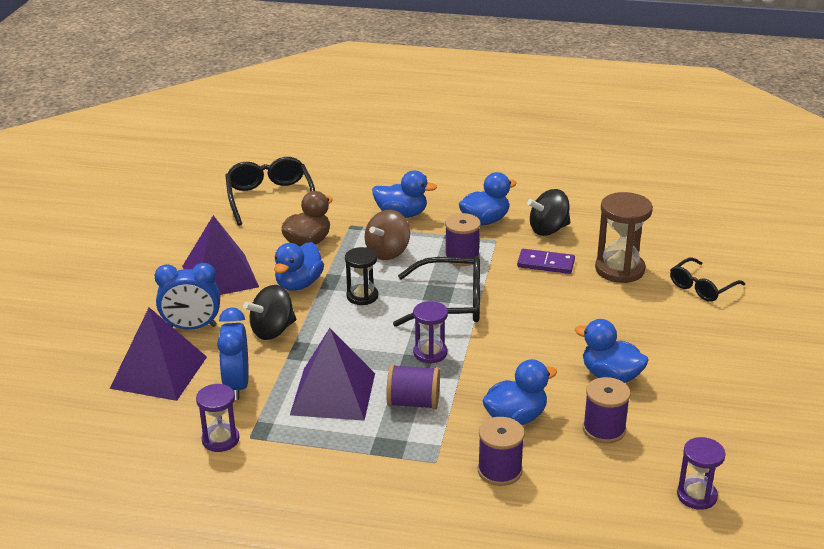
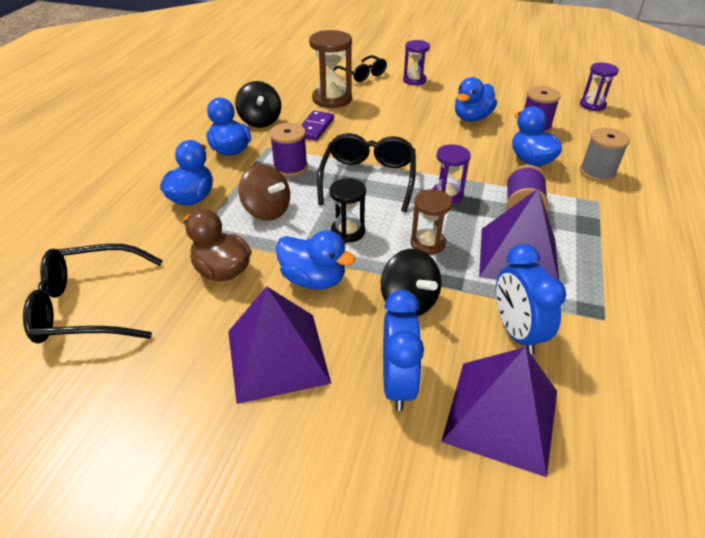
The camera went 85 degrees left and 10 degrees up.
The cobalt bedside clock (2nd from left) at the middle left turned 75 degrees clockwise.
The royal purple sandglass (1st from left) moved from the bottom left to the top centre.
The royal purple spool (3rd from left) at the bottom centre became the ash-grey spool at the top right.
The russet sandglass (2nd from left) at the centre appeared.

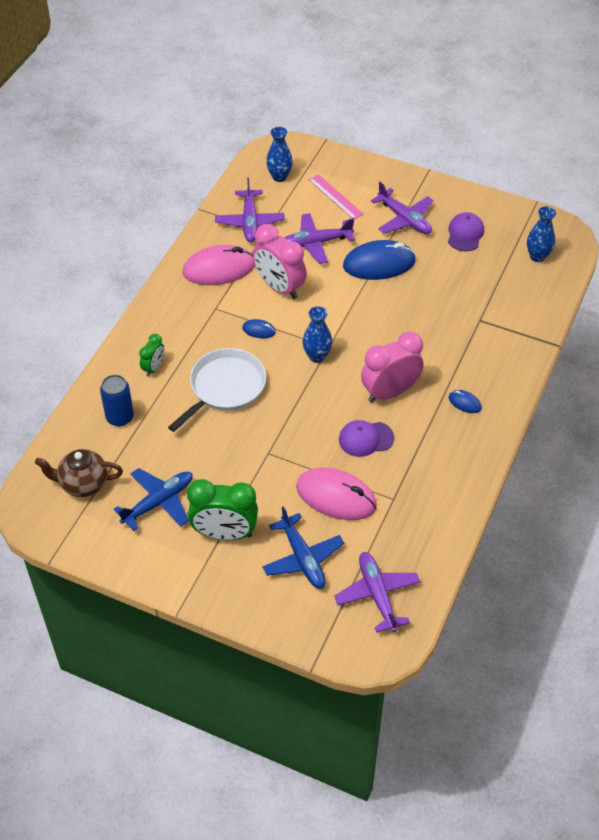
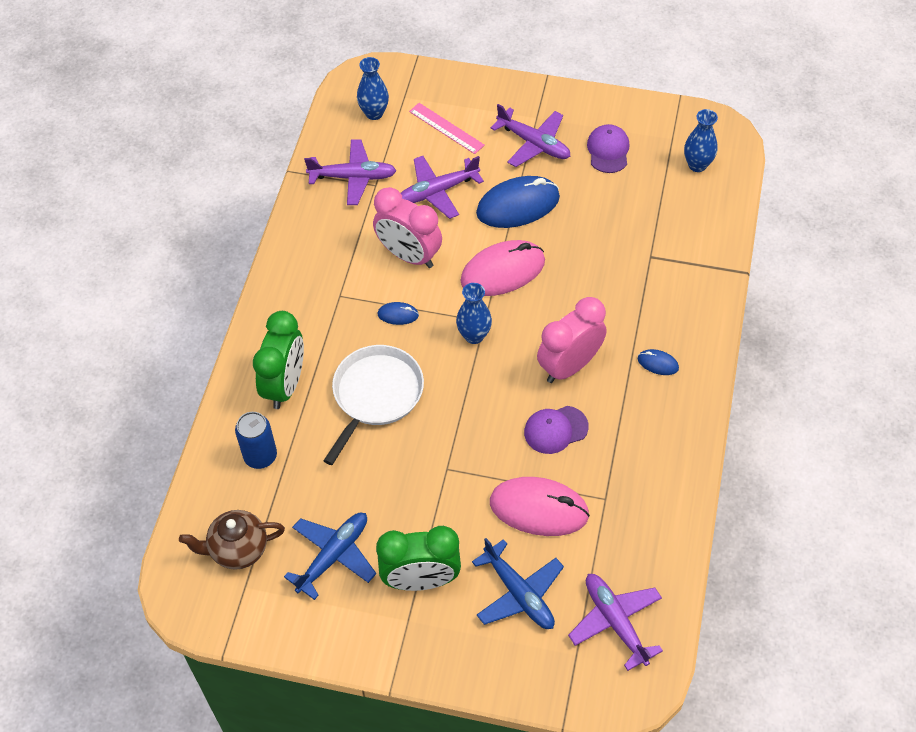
The camera went 10 degrees left and 5 degrees up.
The royal purple aeroplane (1st from left) at the top centre turned 75 degrees counterclockwise.
The rosy computer mouse (1st from left) moved from the top centre to the centre.
The leaf-green bedside clock (1st from left) at the middle left changed to 1.91 times the size.

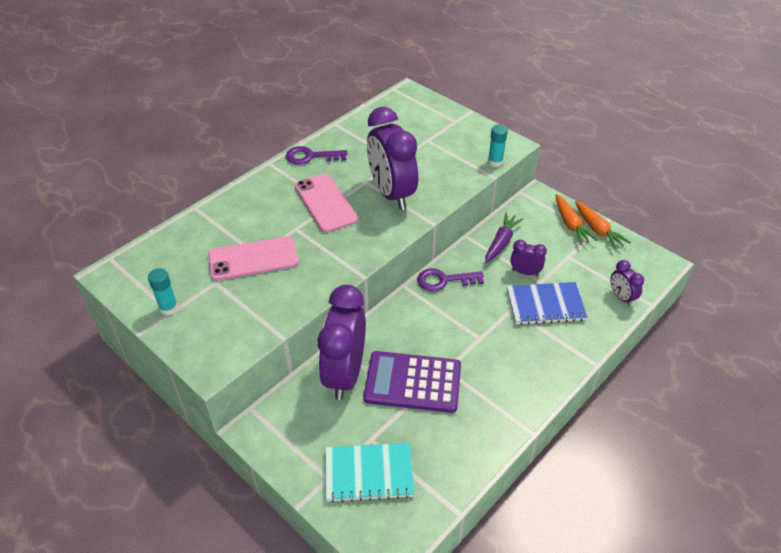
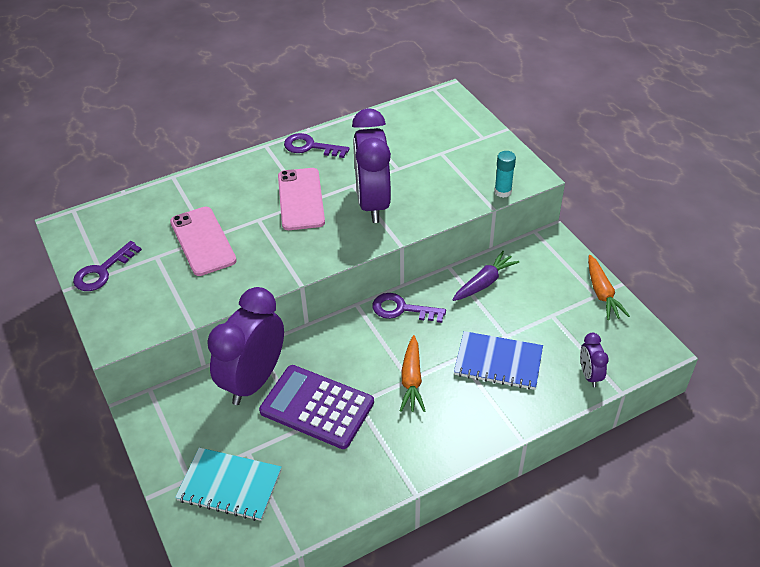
The camera went 20 degrees right and 0 degrees up.
The bright orange toy carrot (1st from left) moved from the middle right to the centre.
The rosy mobile phone (1st from left) at the middle left turned 60 degrees clockwise.
The royal purple bedside clock (3rd from left) at the middle right disappeared.
The teal stick of glue (1st from left) at the middle left was replaced by the royal purple latchkey (1st from left) at the middle left.

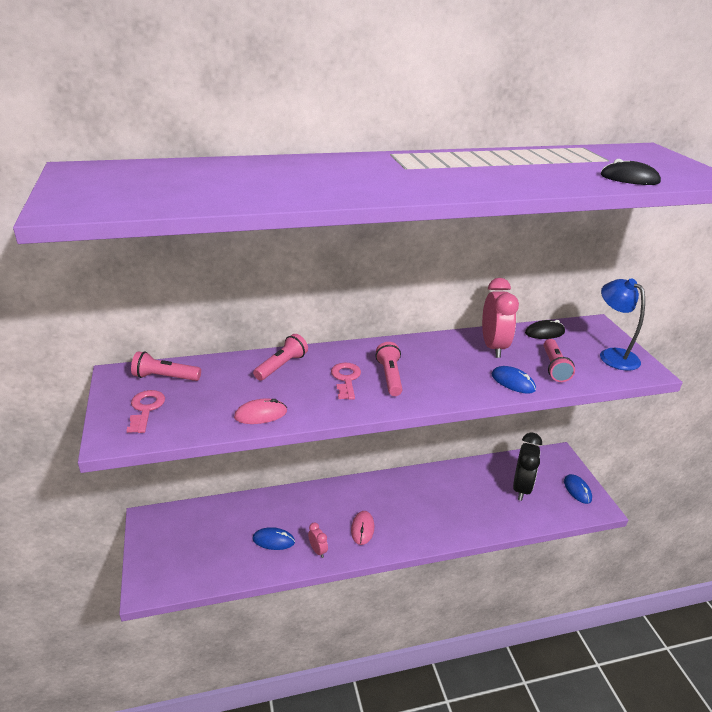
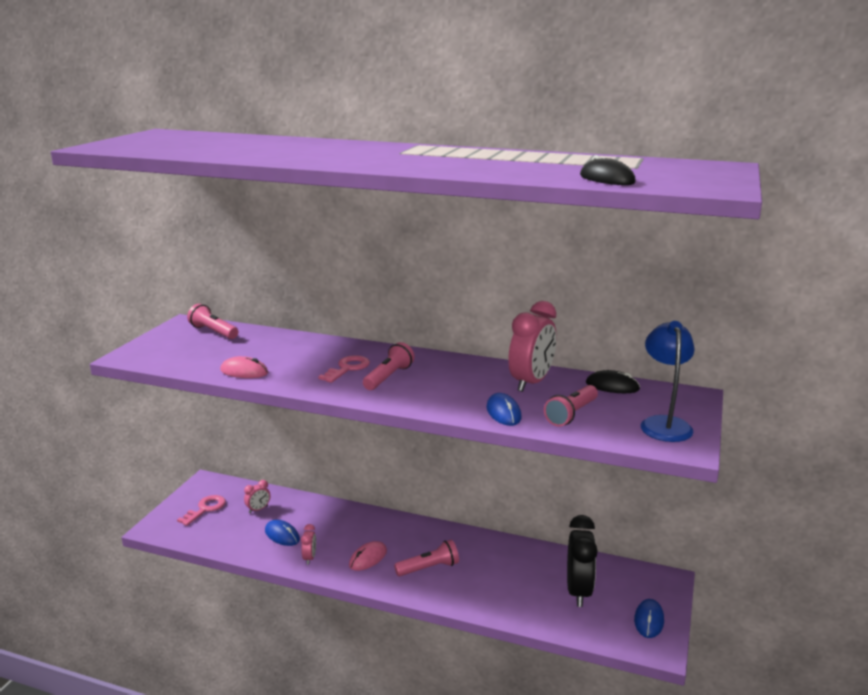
The camera went 35 degrees right and 10 degrees down.
The rosy torch (2nd from left in the first image) moved from the centre to the bottom centre.
The rosy latchkey (1st from left) moved from the middle left to the bottom left.
The black bedside clock at the middle right turned 45 degrees counterclockwise.
The rosy bedside clock (1st from left) at the bottom left appeared.

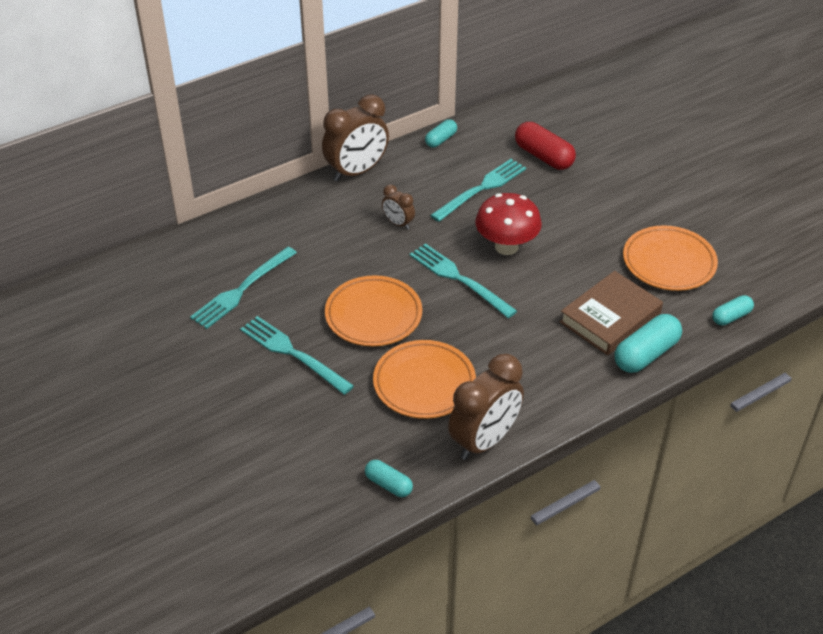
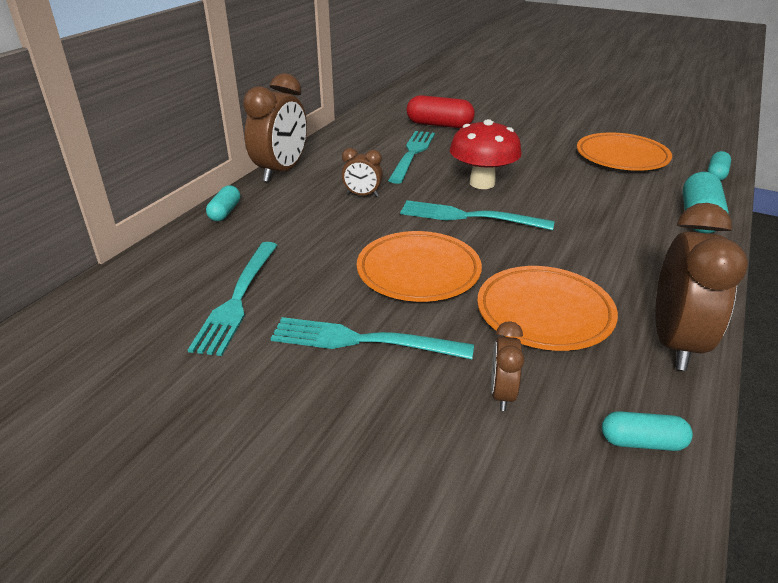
The camera went 30 degrees left and 10 degrees down.
The teal pill shape (2nd from left in the first image) moved from the top centre to the middle left.
The russet hardcover at the middle right disappeared.
The russet bedside clock (3rd from left) at the centre appeared.

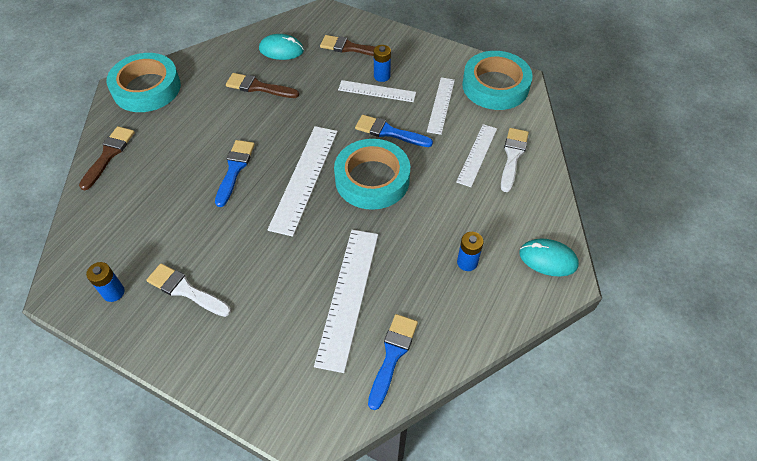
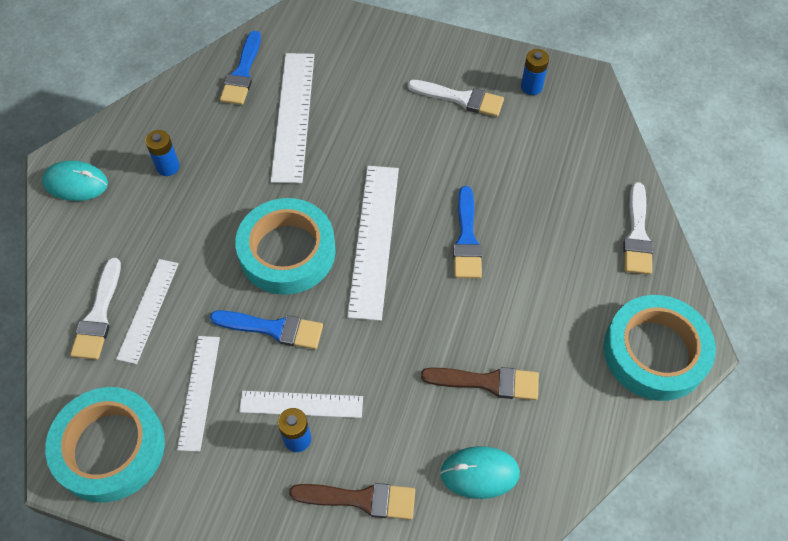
The camera went 170 degrees right and 5 degrees up.
The russet paintbrush (1st from left) at the middle left became the snow-white paintbrush (3rd from left) at the middle right.

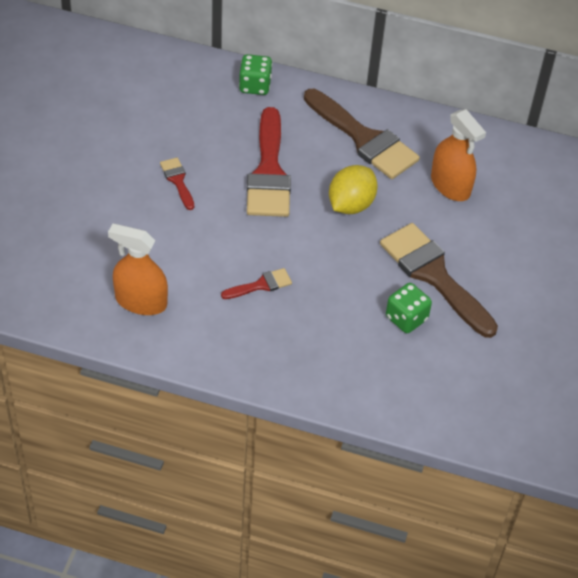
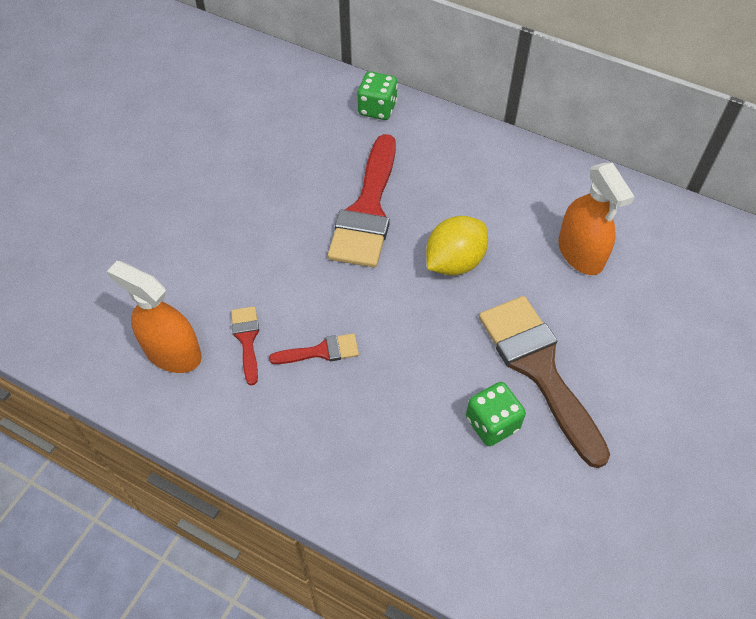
The camera went 15 degrees right and 5 degrees up.
The russet paintbrush (1st from left) at the top centre disappeared.
The red paintbrush (1st from left) moved from the top left to the middle left.

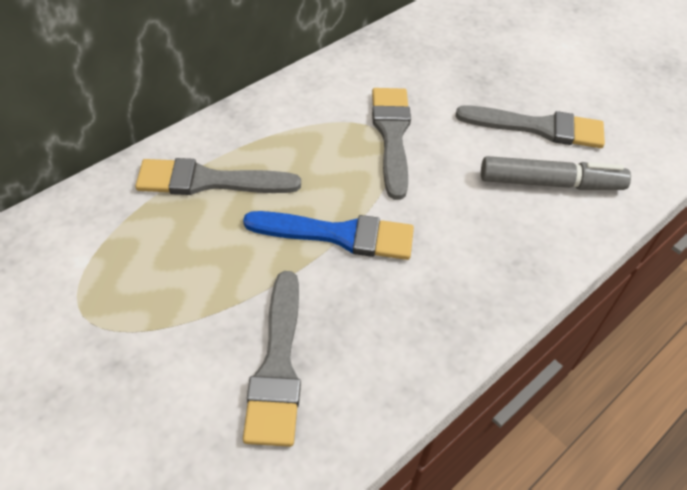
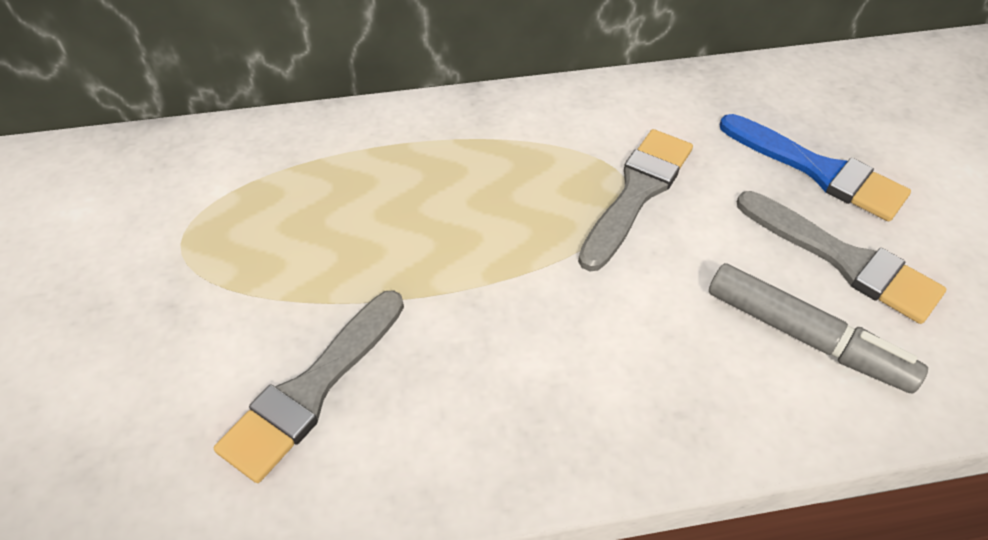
The camera went 35 degrees right and 0 degrees up.
The ash-grey paintbrush (1st from left) at the middle left disappeared.
The cobalt paintbrush moved from the centre to the top right.

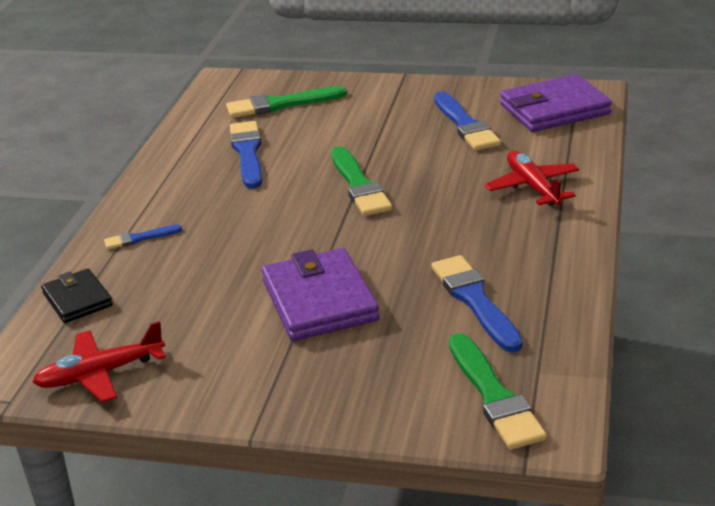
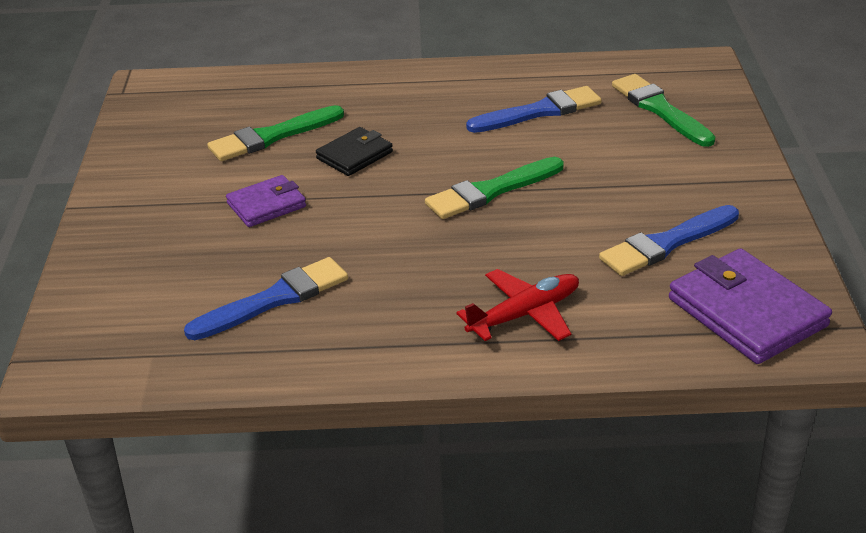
The camera went 75 degrees right and 5 degrees up.
The cobalt paintbrush (1st from left) at the middle left disappeared.
The royal purple wallet (1st from left) at the centre changed to 0.59 times the size.
The black wallet moved from the middle left to the top centre.
The red aeroplane (1st from left) at the bottom left disappeared.
The leaf-green paintbrush (3rd from left in the first image) moved from the bottom right to the top left.

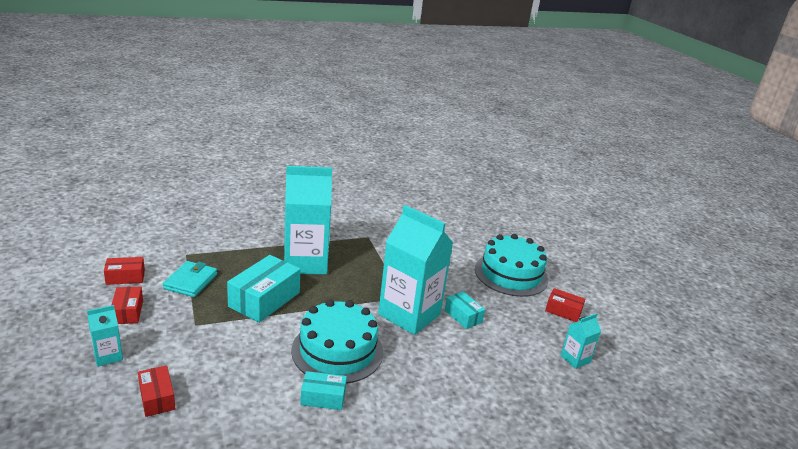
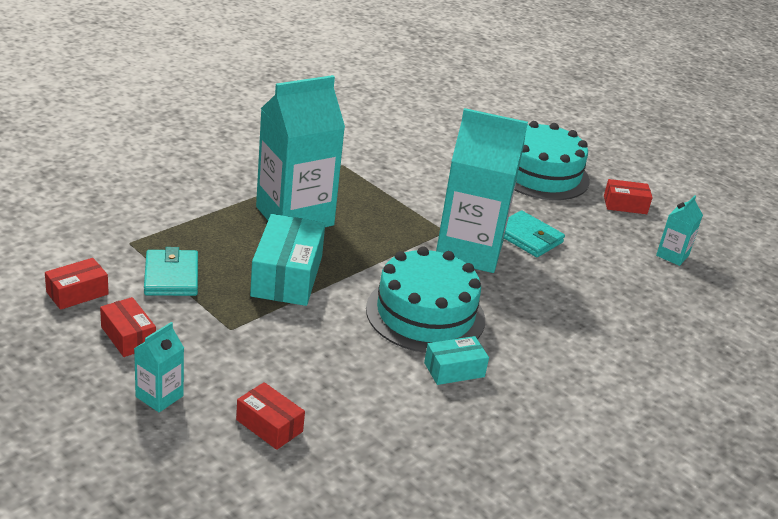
The camera went 25 degrees left and 5 degrees up.
The teal box (3rd from left) at the bottom centre was replaced by the teal wallet (2nd from left) at the middle right.

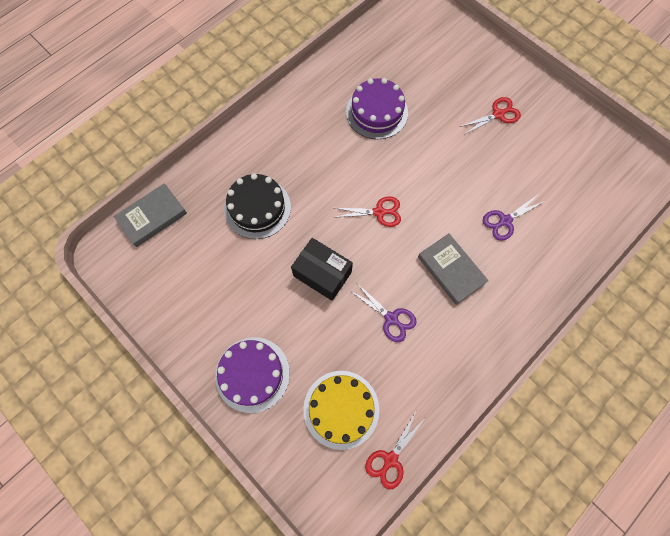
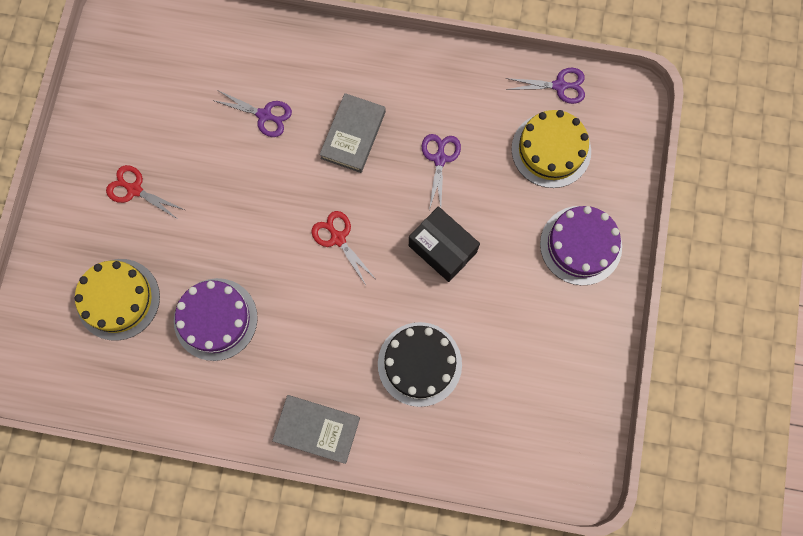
The camera went 125 degrees left and 5 degrees up.
The ash-grey hardcover (1st from left) moved from the middle left to the bottom centre.
The black box at the centre turned 45 degrees counterclockwise.
The red shears (2nd from left) at the bottom centre became the royal purple shears (3rd from left) at the top right.
The bright yellow cake (1st from left) at the middle left appeared.

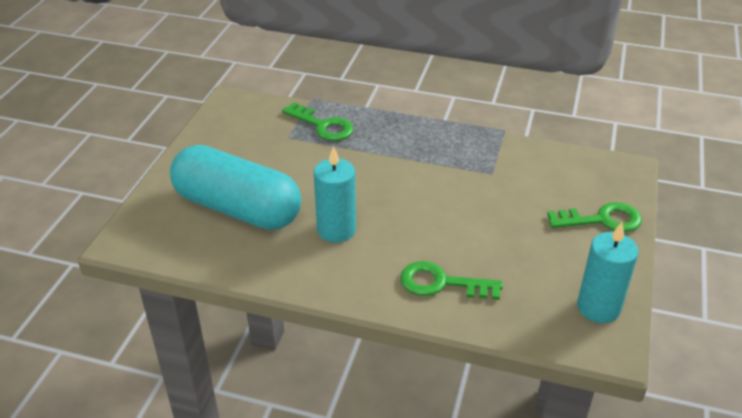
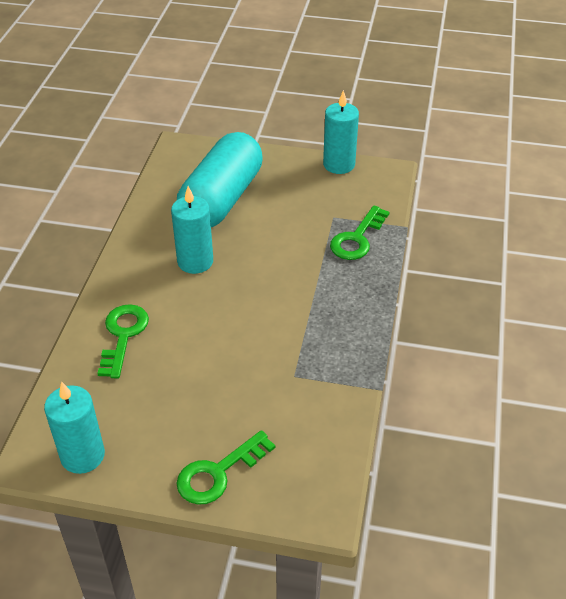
The camera went 85 degrees right and 5 degrees up.
The leaf-green latchkey (3rd from left in the first image) at the middle right turned 60 degrees clockwise.
The teal candle (3rd from left) at the top centre appeared.

